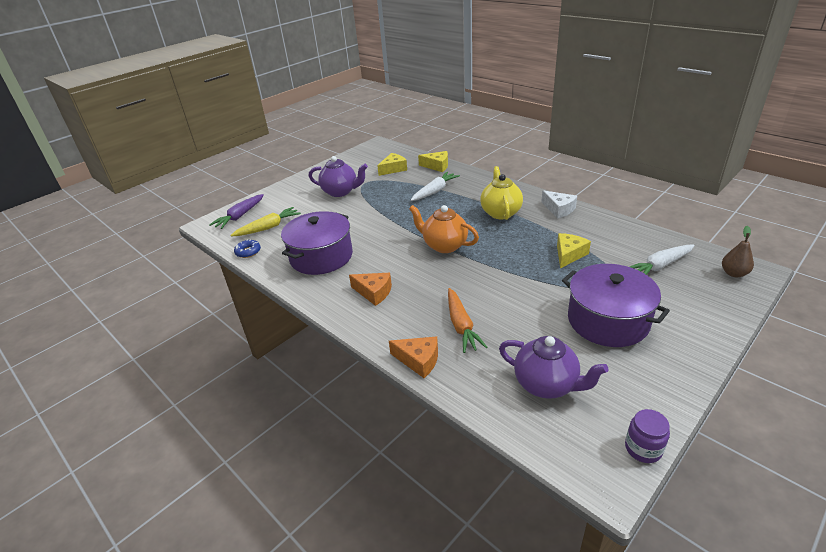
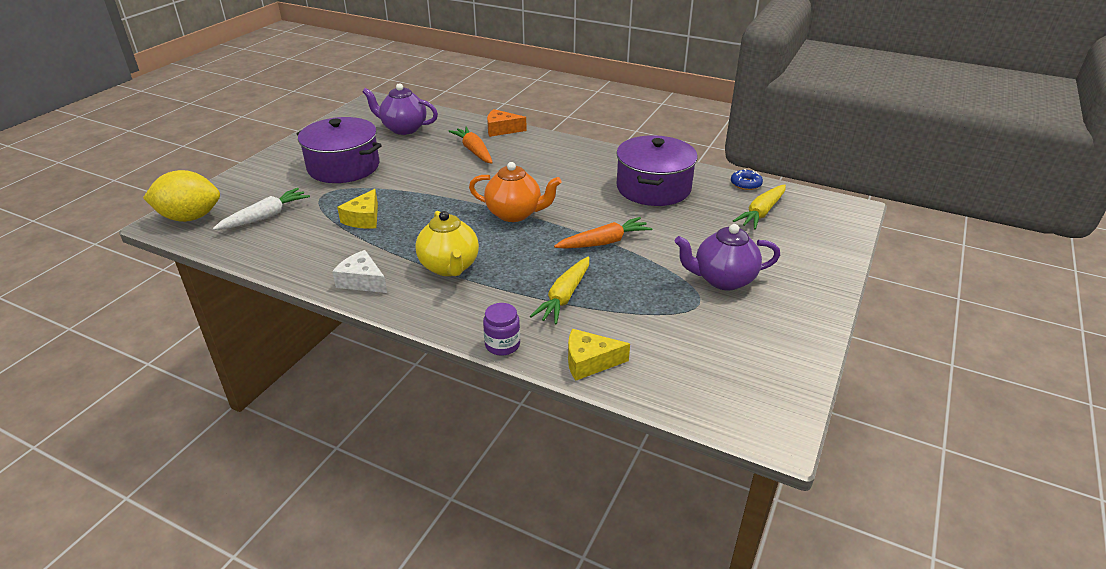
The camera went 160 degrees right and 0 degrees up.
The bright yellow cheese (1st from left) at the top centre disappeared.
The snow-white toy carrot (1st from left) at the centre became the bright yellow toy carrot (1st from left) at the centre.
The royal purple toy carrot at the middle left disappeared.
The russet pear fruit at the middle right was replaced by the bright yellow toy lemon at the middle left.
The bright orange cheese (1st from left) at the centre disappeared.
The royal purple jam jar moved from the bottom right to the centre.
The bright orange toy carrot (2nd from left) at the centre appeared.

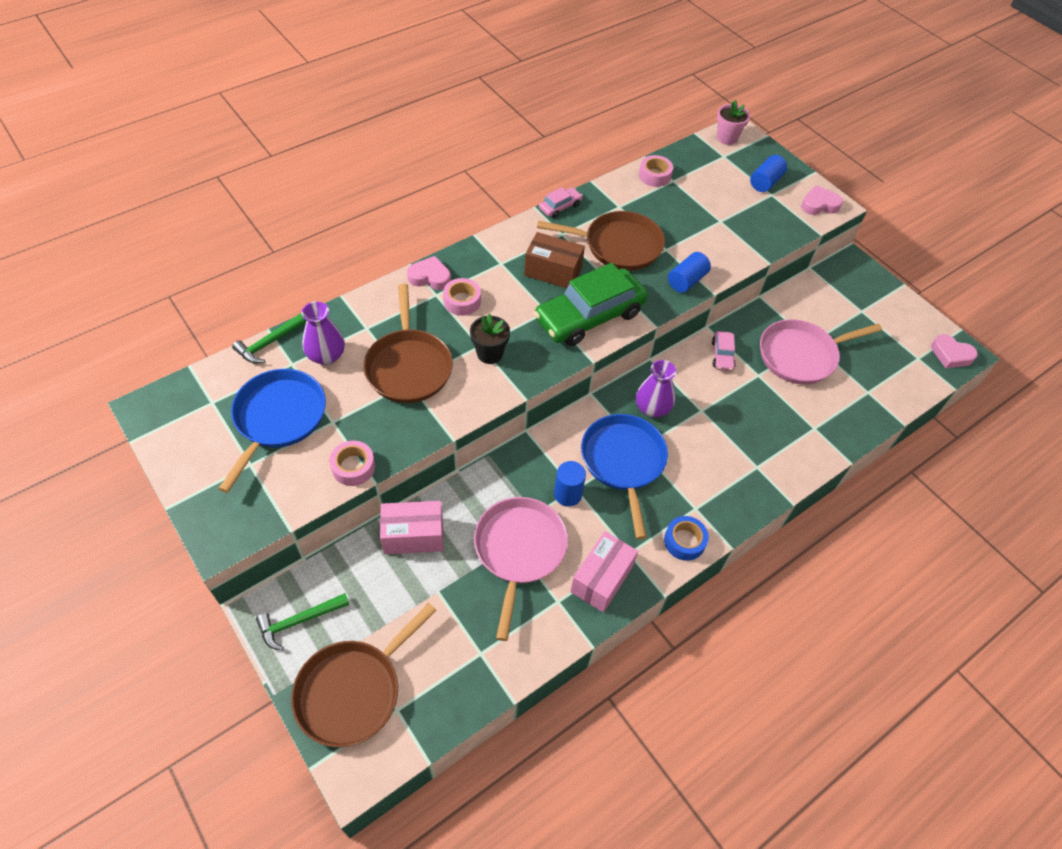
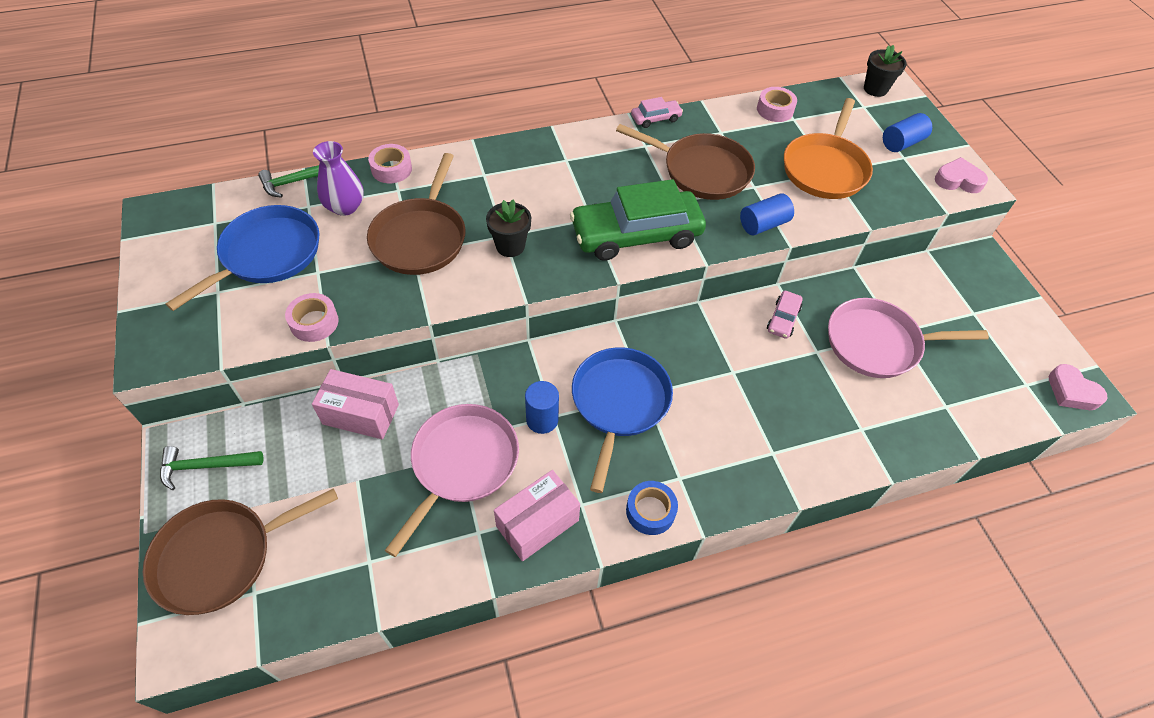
The camera went 20 degrees right and 0 degrees up.
The rosy flower pot at the top right became the black flower pot (2nd from left) at the top right.
The russet box at the top centre disappeared.
The rosy love heart (1st from left) at the top centre disappeared.
The rosy sticky tape (2nd from left) moved from the centre to the top centre.
The royal purple tall vase (2nd from left) at the centre disappeared.
The bright orange skillet at the top right appeared.

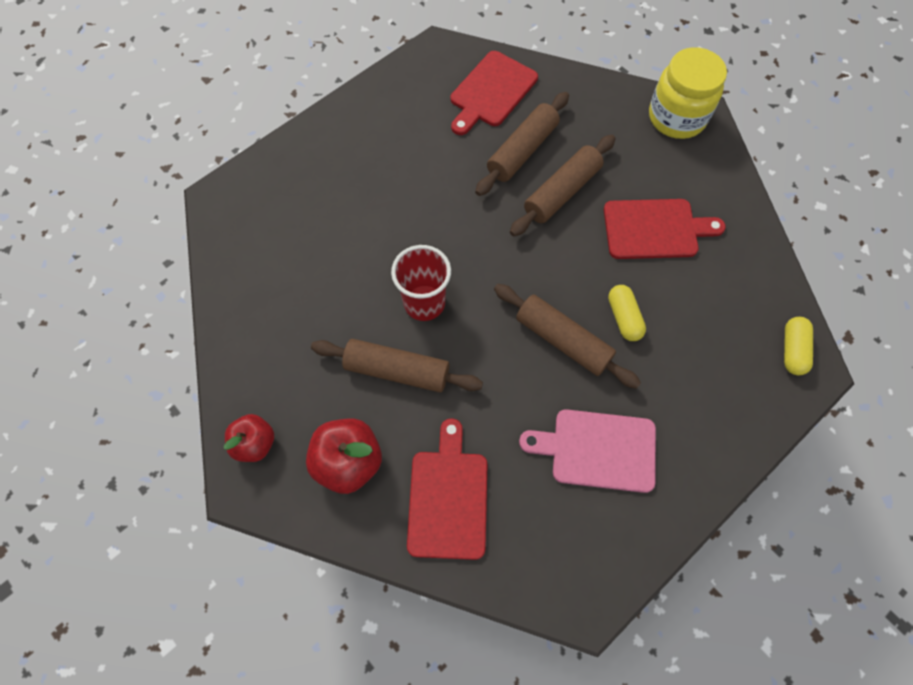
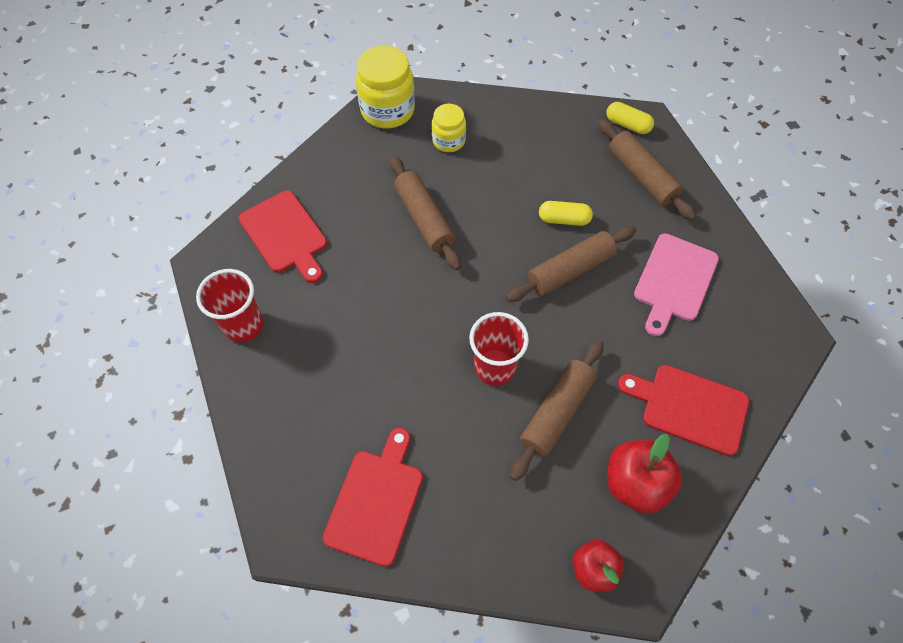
The camera went 70 degrees left and 5 degrees down.
The russet dough roller (2nd from left in the first image) moved from the top centre to the top right.
The red cutting board (3rd from left in the first image) moved from the middle right to the bottom centre.
The bright yellow jam jar (2nd from left) at the top centre appeared.
The red cup (1st from left) at the middle left appeared.

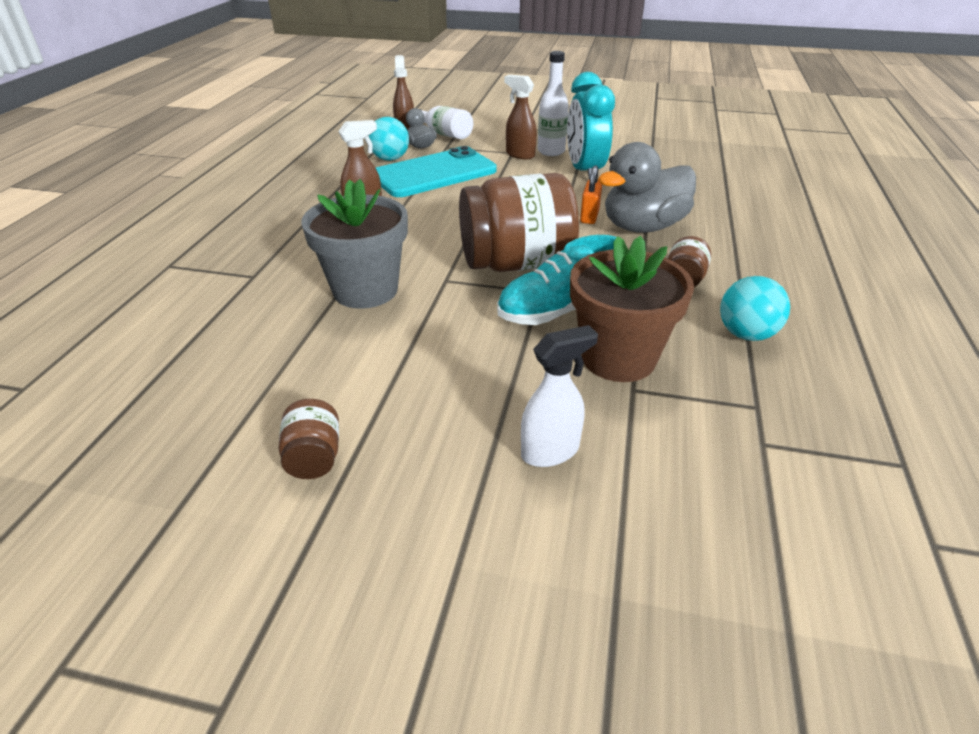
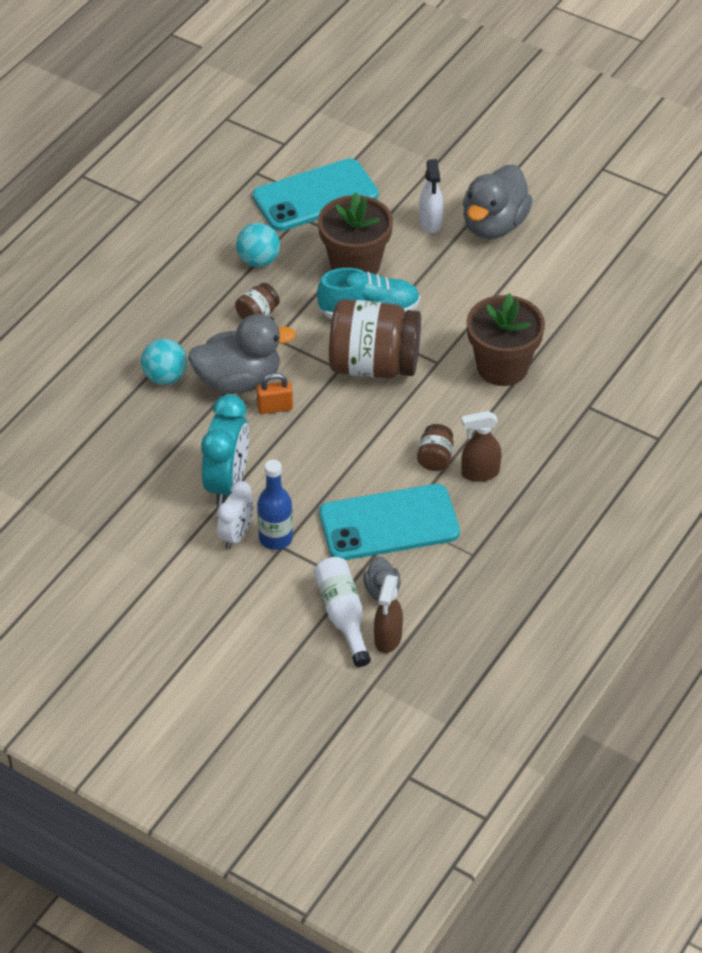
The camera went 160 degrees left and 10 degrees up.
The snow-white drink bottle (2nd from left) at the top centre was replaced by the snow-white bedside clock at the centre.
The russet spray bottle (3rd from left) at the top centre was replaced by the cobalt drink bottle at the centre.
The teal ball (1st from left) moved from the top centre to the middle left.
The bright orange lock at the top centre turned 45 degrees clockwise.
The ash-grey flower pot at the top centre became the russet flower pot (2nd from left) at the middle right.
The snow-white spray bottle at the centre turned 90 degrees counterclockwise.
The russet jam jar (1st from left in the first image) moved from the middle left to the centre.
The teal mobile phone (1st from left) at the top centre appeared.
The ash-grey rubber duck (3rd from left) at the top right appeared.

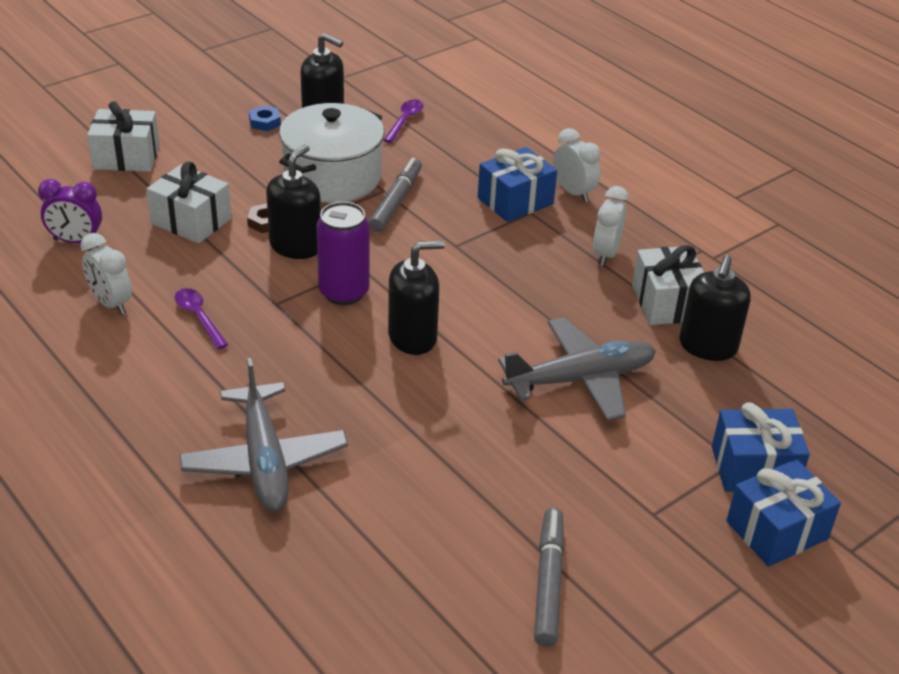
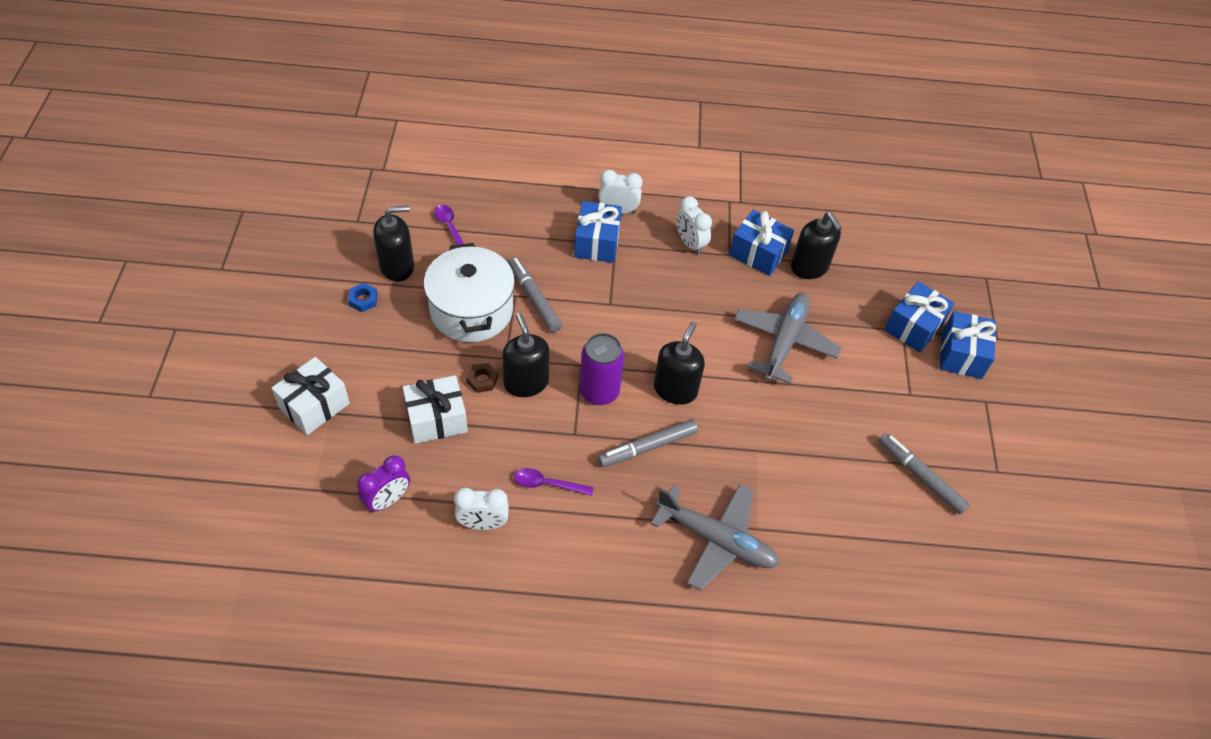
The camera went 50 degrees left and 15 degrees up.
The snow-white gift (3rd from left) at the middle right became the cobalt gift (2nd from left) at the top centre.
The ash-grey marker pen (2nd from left) at the centre appeared.

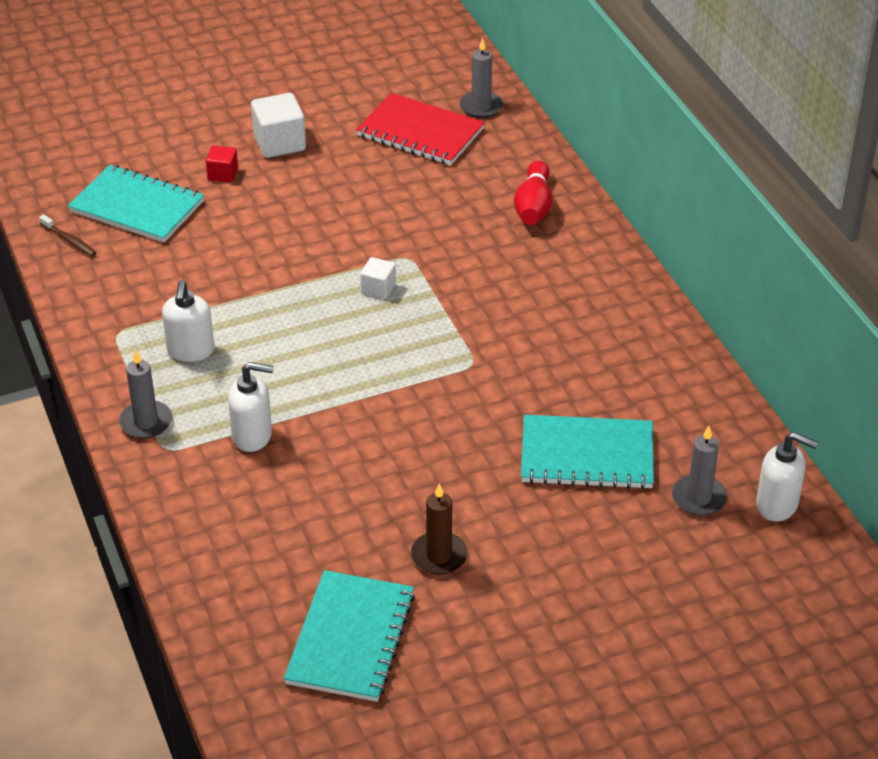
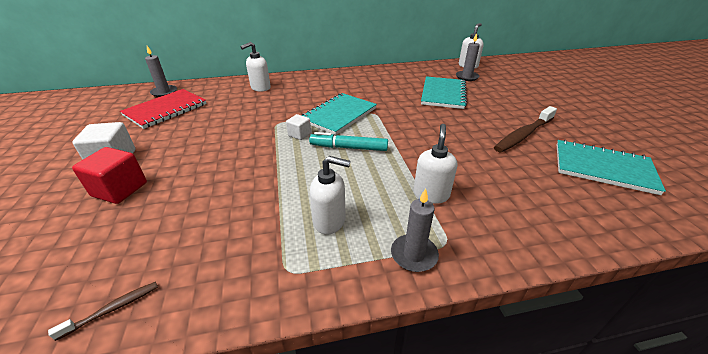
The camera went 80 degrees left and 5 degrees down.
The red cube at the top left changed to 1.73 times the size.
The red bowling pin at the top centre was replaced by the snow-white pump bottle (1st from left) at the top centre.
The teal exercise book (1st from left) moved from the top left to the top centre.
The russet candle at the bottom centre was replaced by the russet dental brush (2nd from left) at the middle right.
The teal marker pen at the centre appeared.

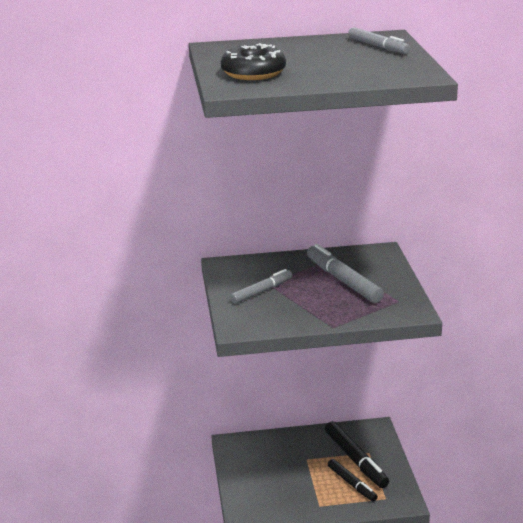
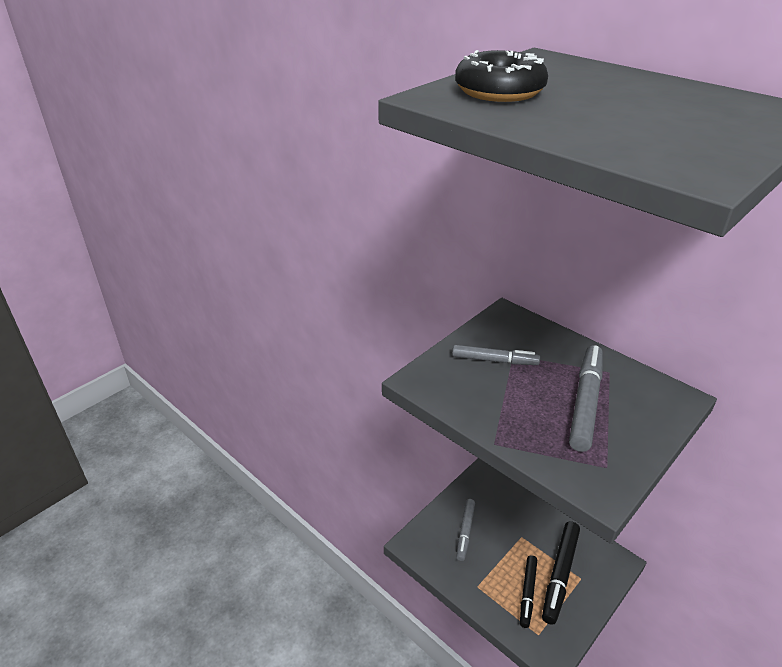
The camera went 50 degrees right and 10 degrees up.
The ash-grey marker pen (3rd from left in the first image) moved from the top right to the bottom centre.

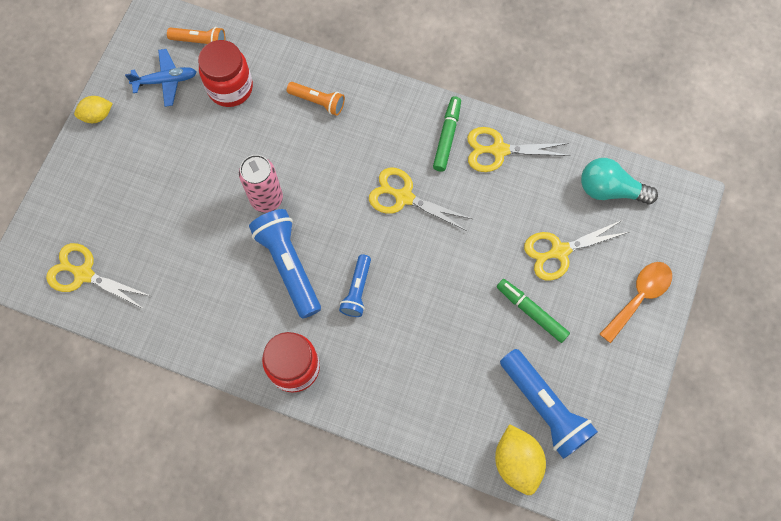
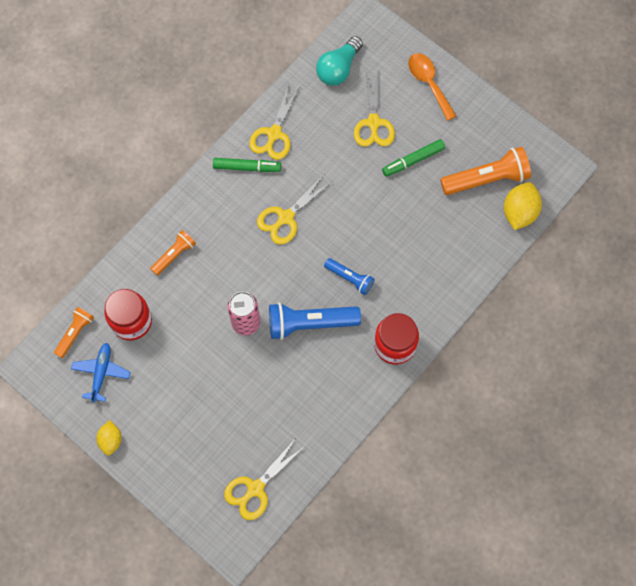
The camera went 70 degrees left and 0 degrees up.
The leaf-green marker pen (1st from left) at the top centre turned 150 degrees clockwise.
The cobalt torch (3rd from left) at the bottom right became the bright orange torch (3rd from left) at the top right.
The bright yellow toy lemon (2nd from left) at the bottom centre turned 75 degrees counterclockwise.

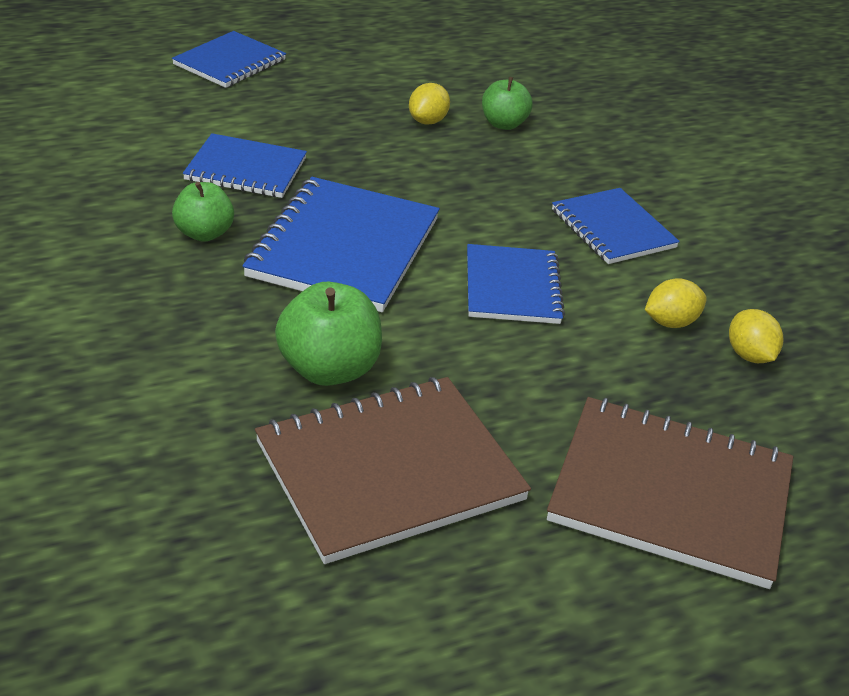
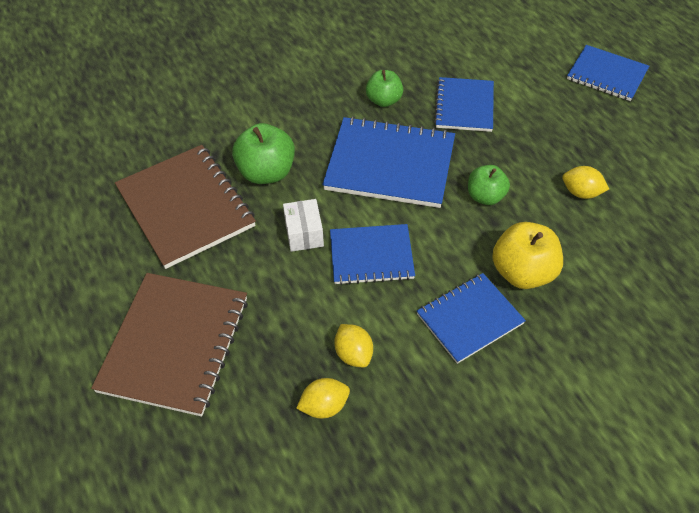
The camera went 90 degrees right and 15 degrees up.
The leaf-green apple fruit (3rd from left) moved from the top centre to the middle right.
The snow-white box at the centre appeared.
The bright yellow apple fruit at the middle right appeared.

